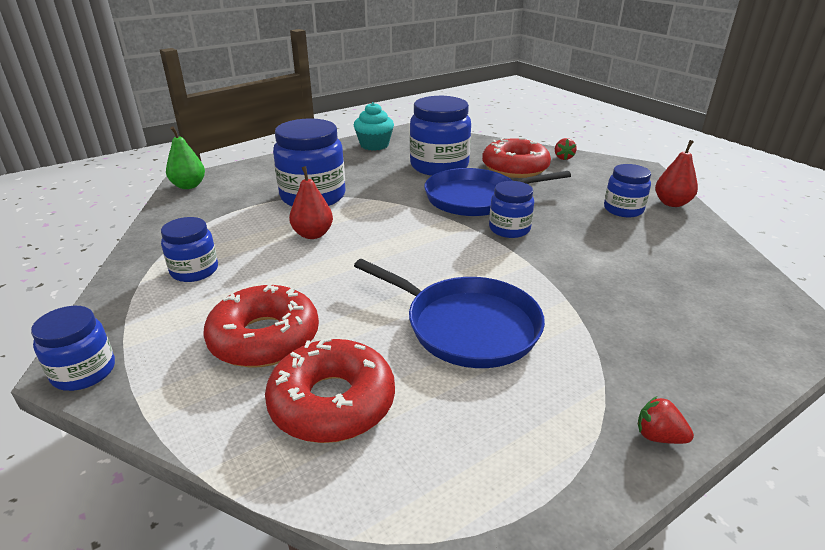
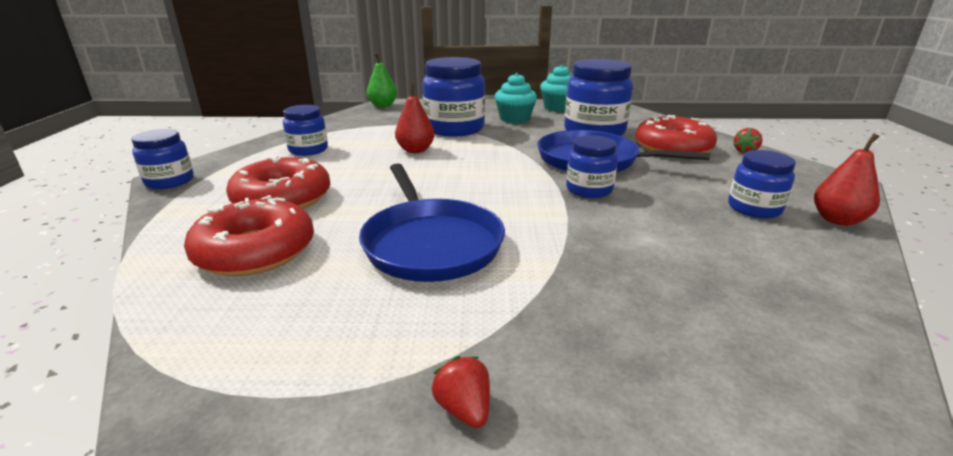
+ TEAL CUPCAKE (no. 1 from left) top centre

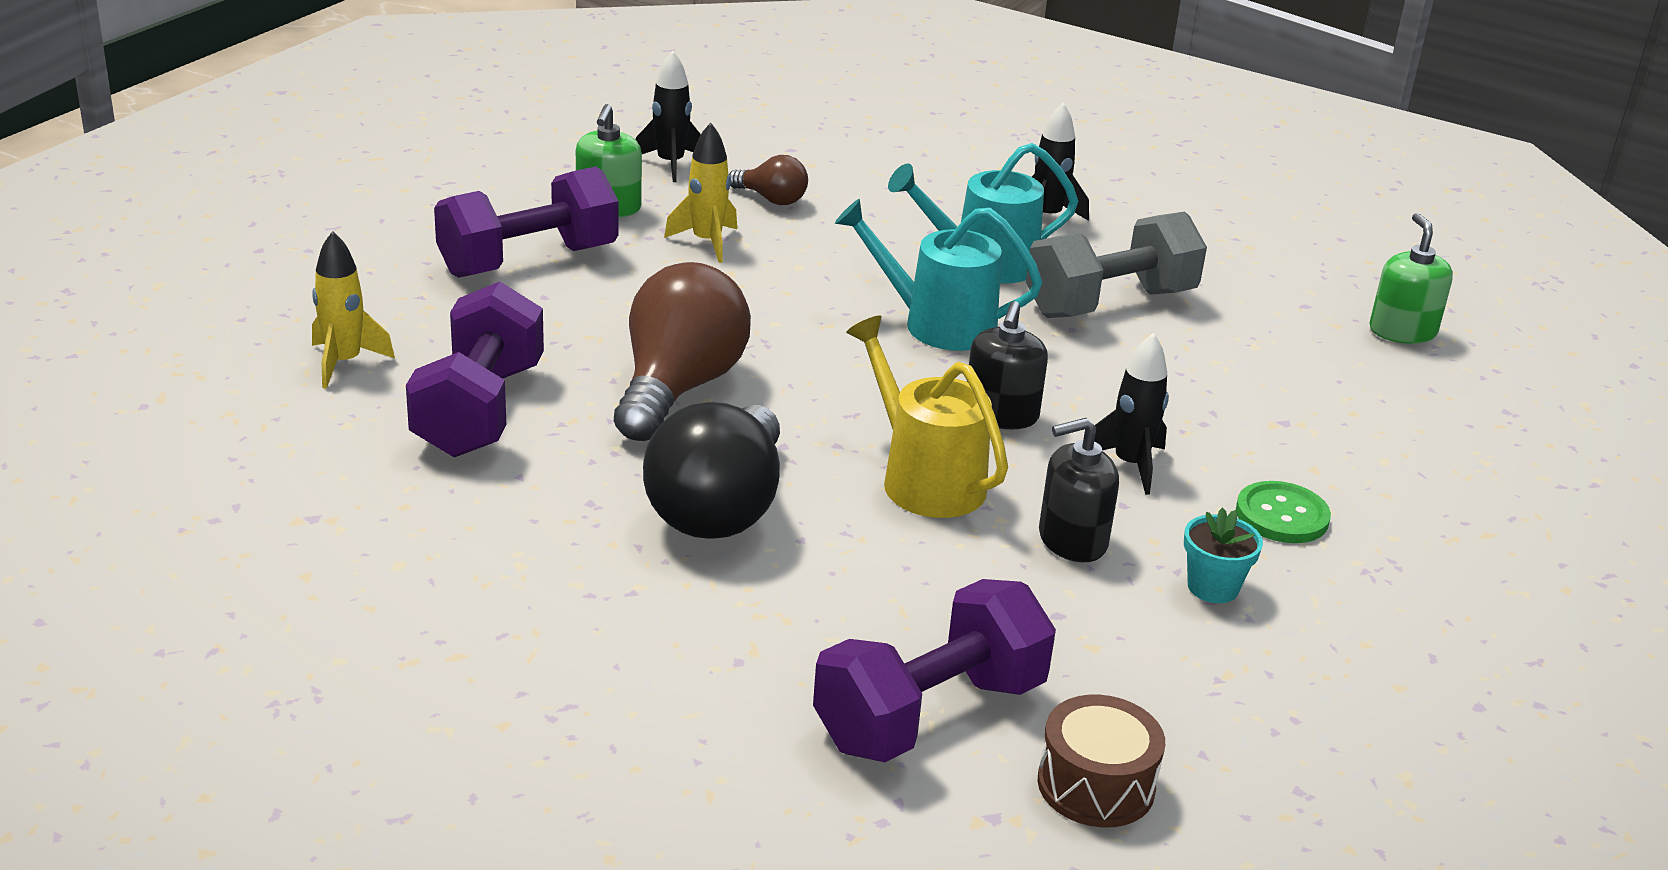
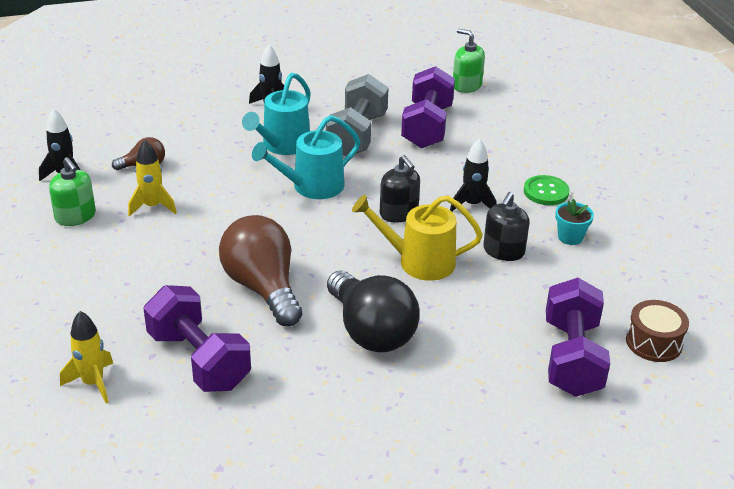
~ PURPLE HAND WEIGHT (no. 2 from left) top left to top centre

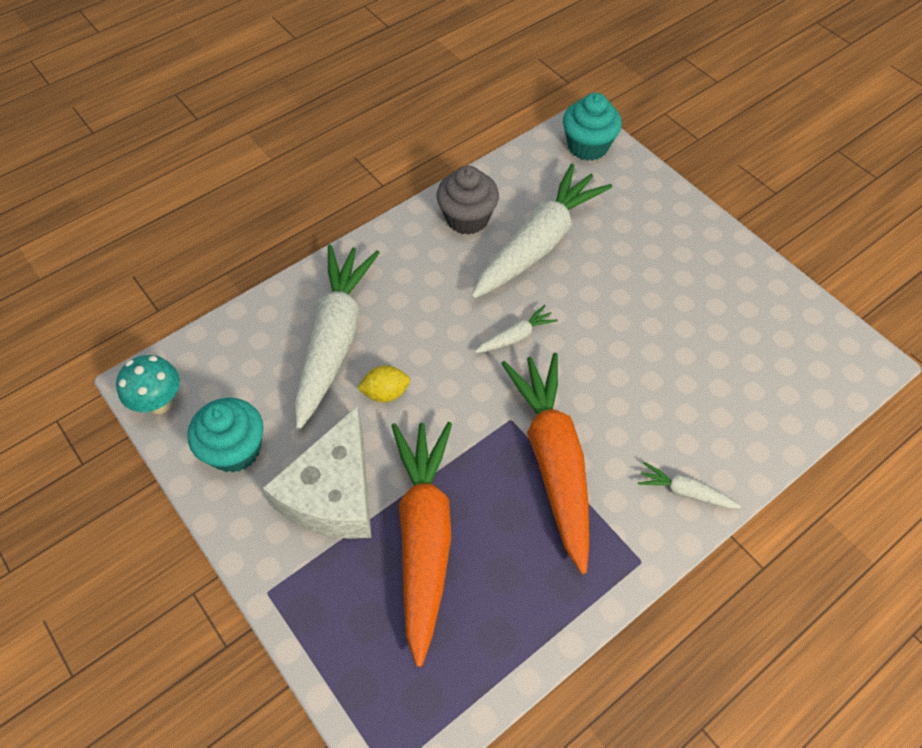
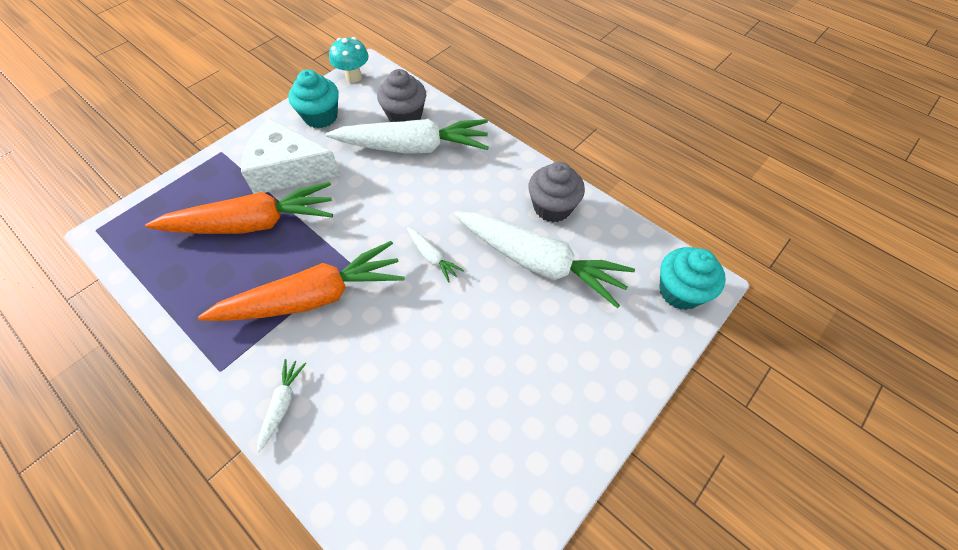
- GOLDEN TOY LEMON centre
+ ASH-GREY CUPCAKE (no. 1 from left) top centre

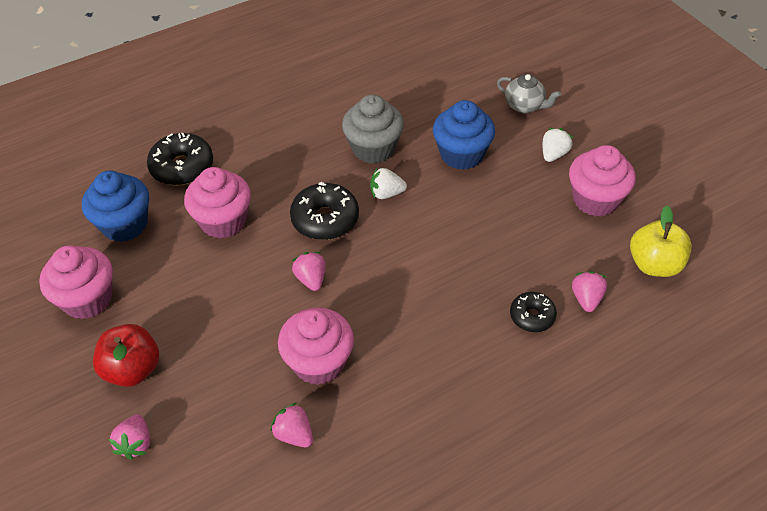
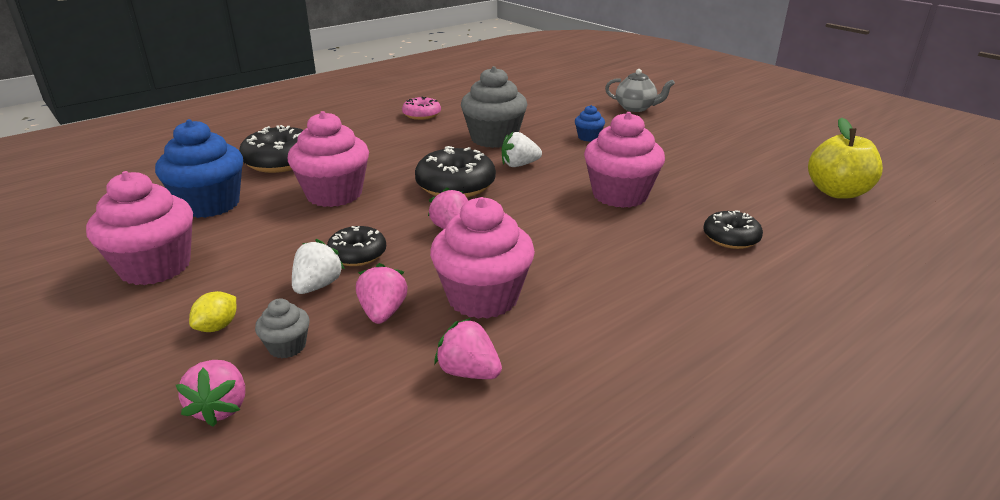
~ ROYAL BLUE CUPCAKE (no. 2 from left) top centre = top centre x0.46
~ SNOW-WHITE TOY STRAWBERRY (no. 2 from left in the first image) top right to SNOW-WHITE TOY STRAWBERRY (no. 1 from left) middle left
~ ROSY CUPCAKE (no. 4 from left) middle right to top centre
~ ROSY TOY STRAWBERRY (no. 4 from left in the first image) middle right to ROSY TOY STRAWBERRY (no. 2 from left) centre
~ RED APPLE FRUIT bottom left to GOLDEN TOY LEMON middle left
+ ROSY GLAZED DONUT top centre
+ EBONY GLAZED DONUT (no. 2 from left) centre
+ ASH-GREY CUPCAKE (no. 1 from left) middle left

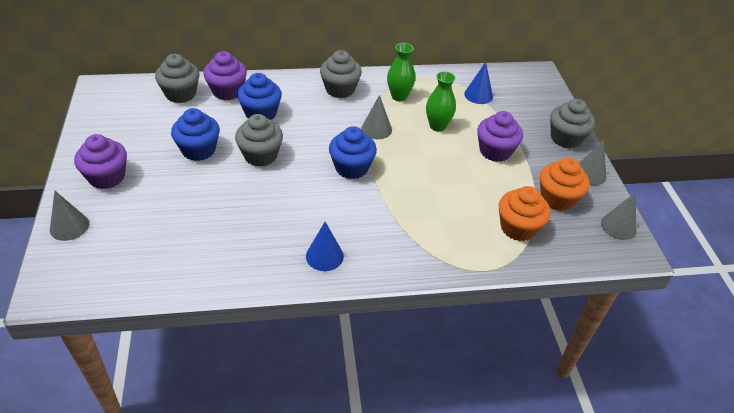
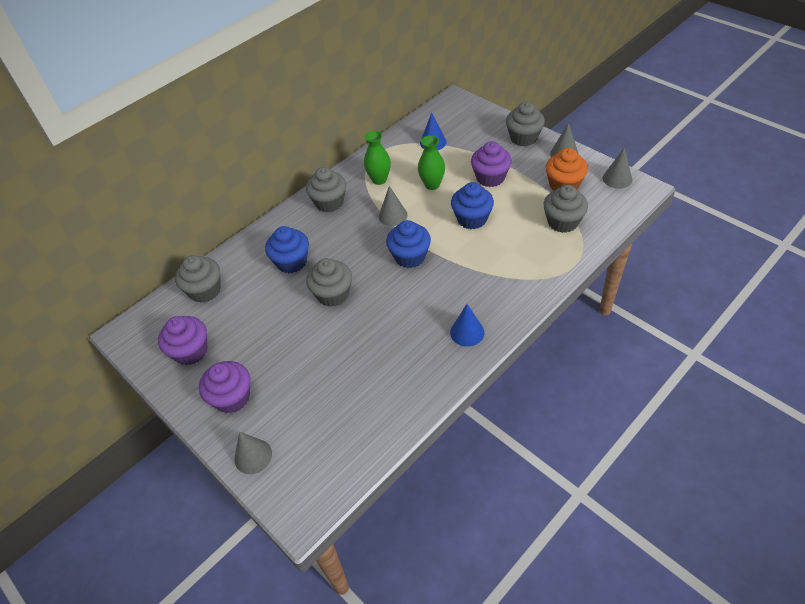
~ PURPLE CUPCAKE (no. 2 from left in the first image) top left to PURPLE CUPCAKE (no. 1 from left) middle left
~ ROYAL BLUE CUPCAKE (no. 1 from left in the first image) top left to ROYAL BLUE CUPCAKE (no. 3 from left) centre
~ ORANGE-COLOURED CUPCAKE (no. 1 from left) middle right to ASH-GREY CUPCAKE (no. 5 from left) middle right

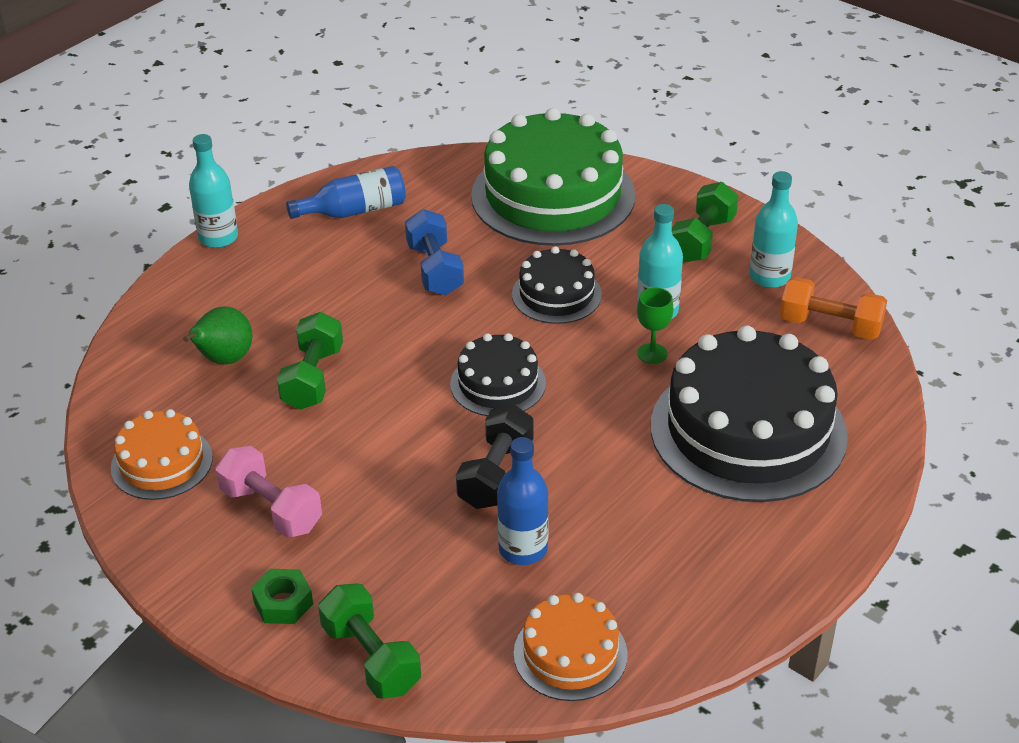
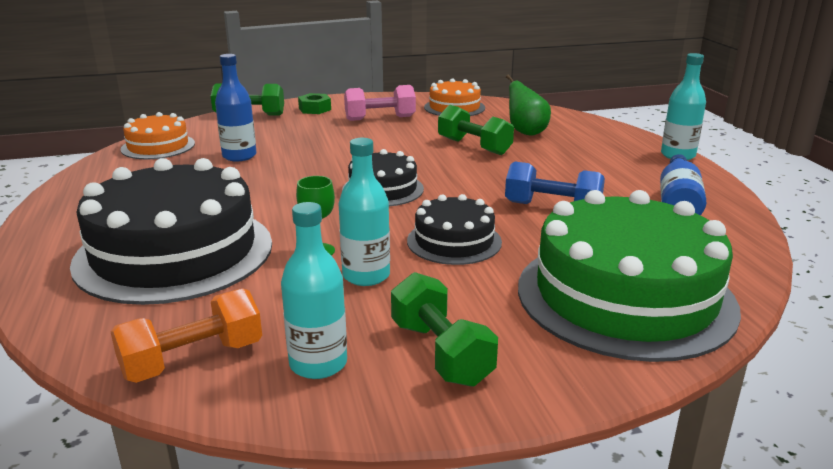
- EBONY HAND WEIGHT centre

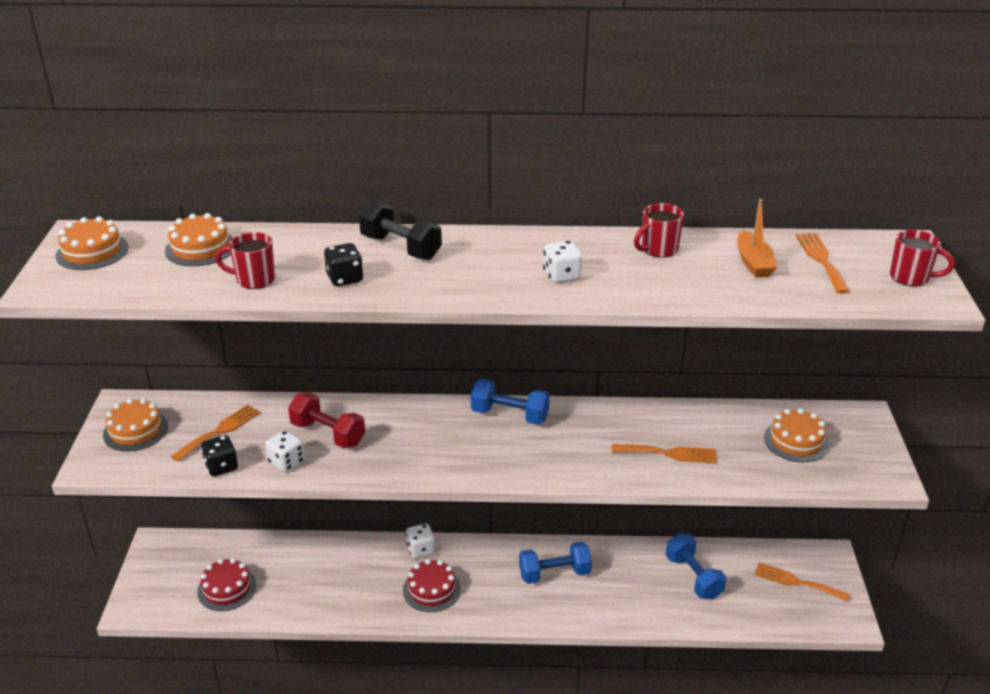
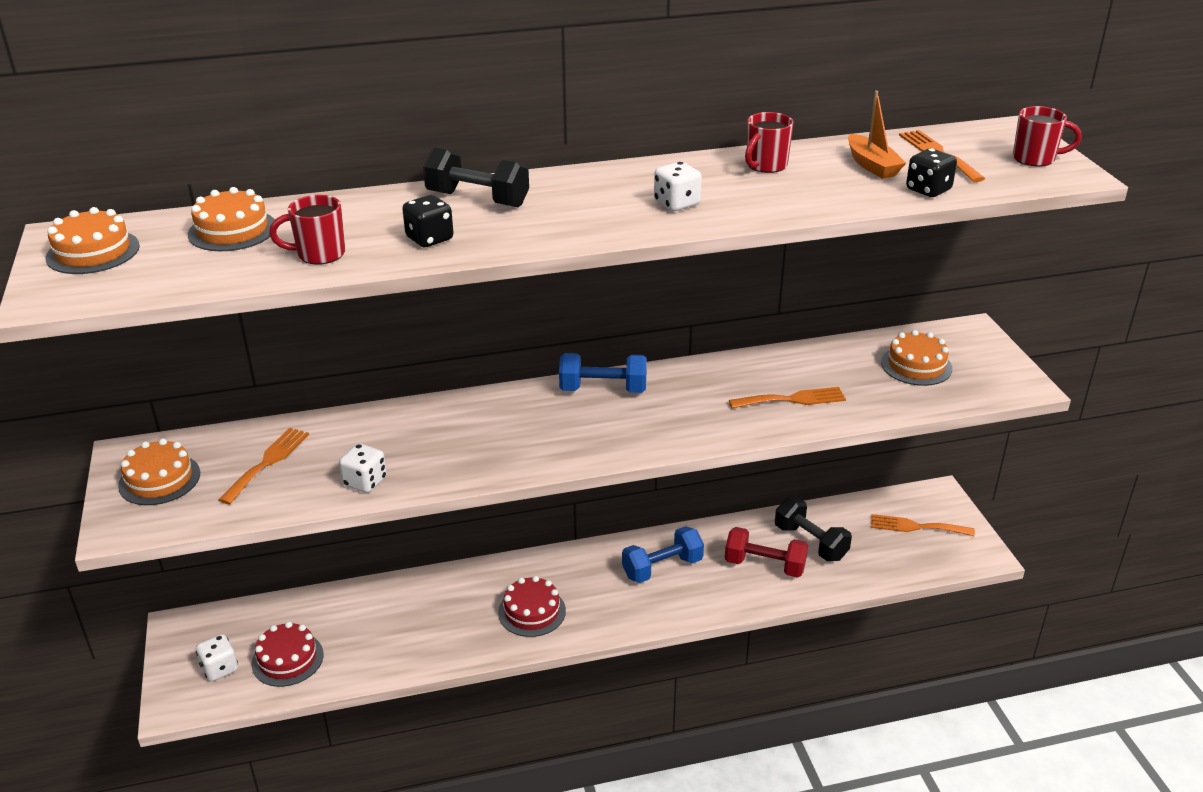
~ RED HAND WEIGHT middle left to bottom centre
~ EBONY GAME DIE (no. 1 from left in the first image) middle left to EBONY GAME DIE (no. 2 from left) top right
~ SNOW-WHITE GAME DIE (no. 2 from left in the first image) bottom centre to SNOW-WHITE GAME DIE (no. 1 from left) bottom left
~ ROYAL BLUE HAND WEIGHT (no. 3 from left) bottom right to EBONY HAND WEIGHT (no. 2 from left) bottom right

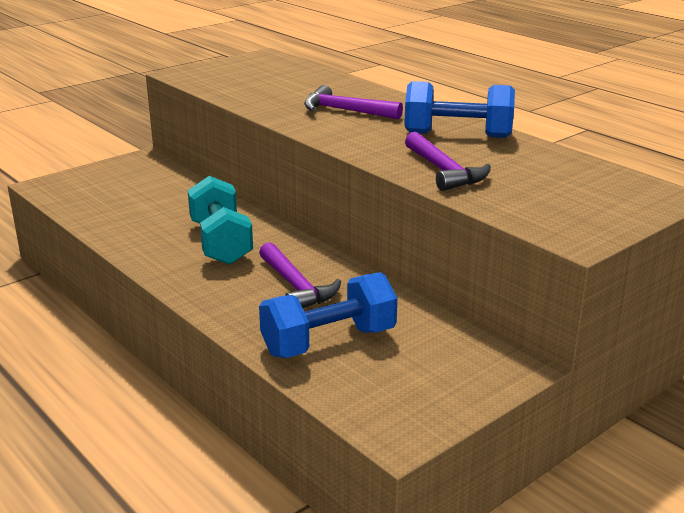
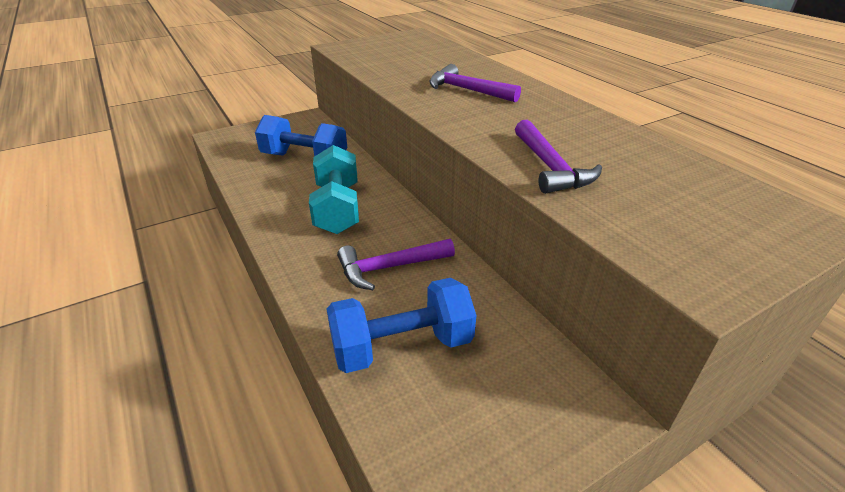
~ ROYAL BLUE HAND WEIGHT (no. 2 from left in the first image) top right to ROYAL BLUE HAND WEIGHT (no. 1 from left) top centre
~ PURPLE HAMMER (no. 1 from left) centre = centre 90 degrees clockwise

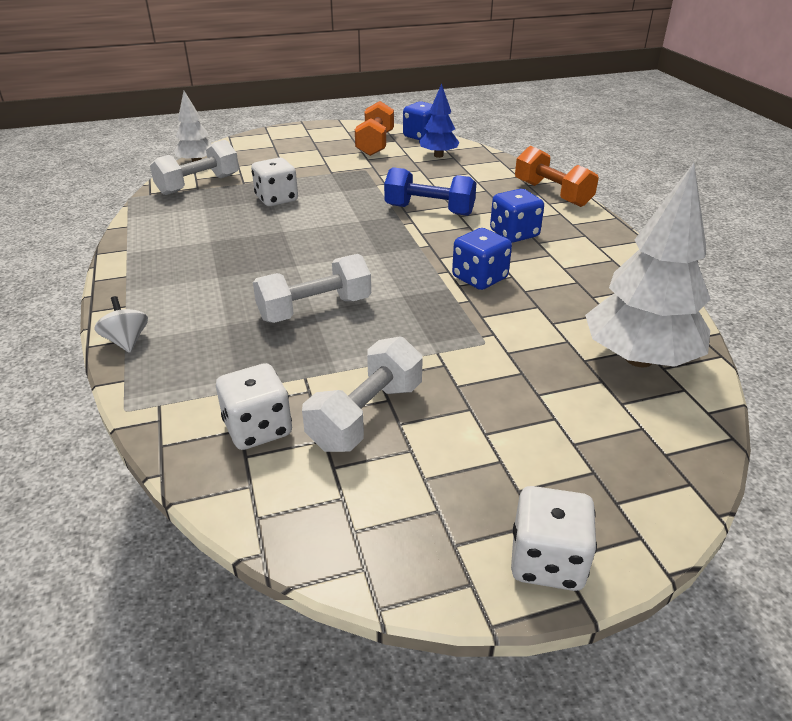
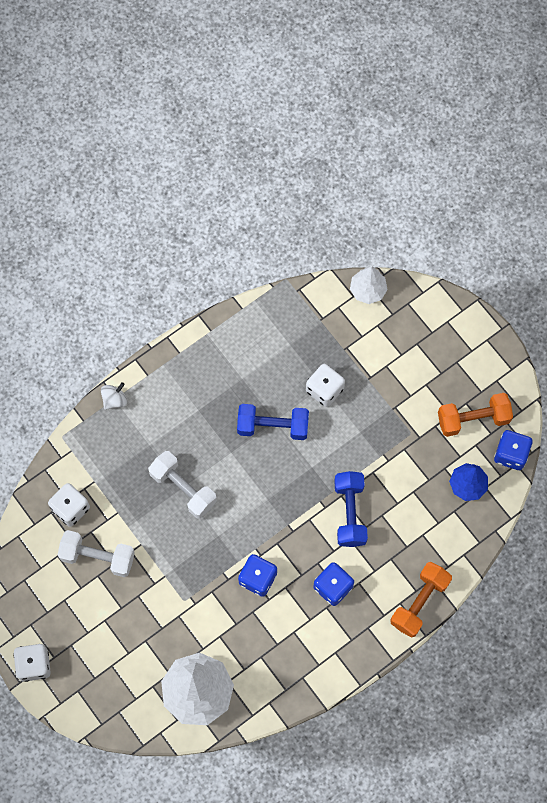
- SNOW-WHITE HAND WEIGHT (no. 1 from left) top left
+ ROYAL BLUE HAND WEIGHT (no. 1 from left) centre

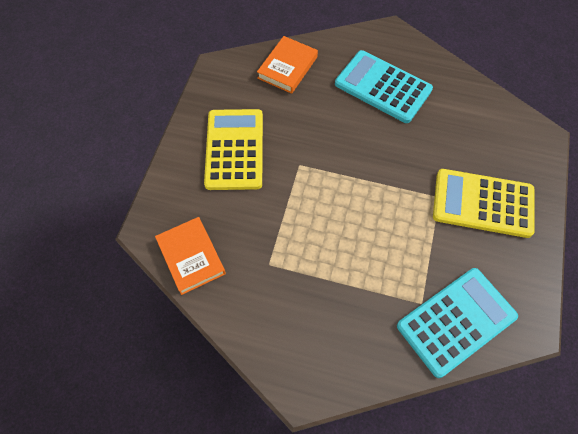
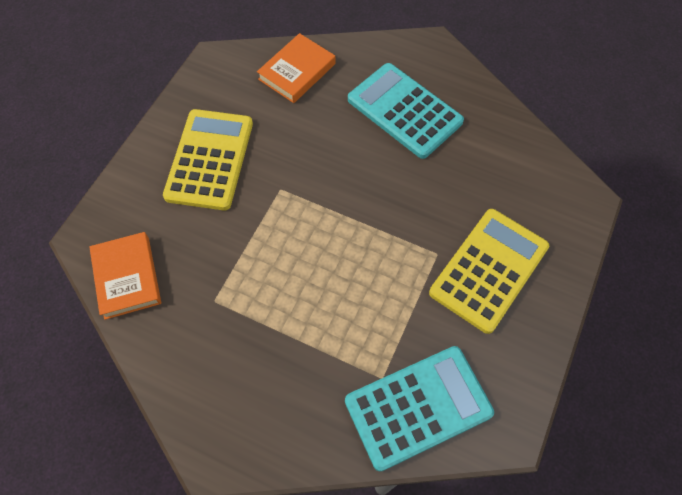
~ GOLDEN ADDING MACHINE (no. 2 from left) middle right = middle right 105 degrees clockwise

